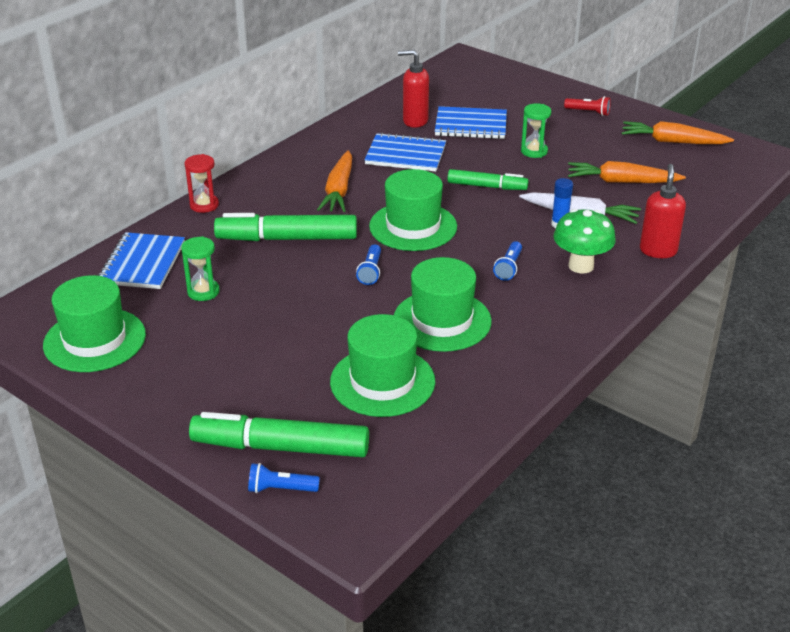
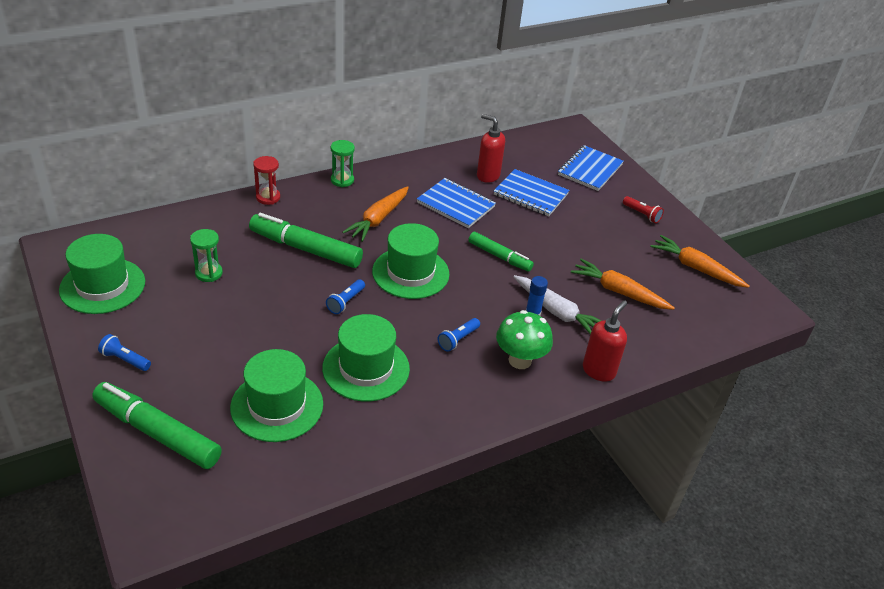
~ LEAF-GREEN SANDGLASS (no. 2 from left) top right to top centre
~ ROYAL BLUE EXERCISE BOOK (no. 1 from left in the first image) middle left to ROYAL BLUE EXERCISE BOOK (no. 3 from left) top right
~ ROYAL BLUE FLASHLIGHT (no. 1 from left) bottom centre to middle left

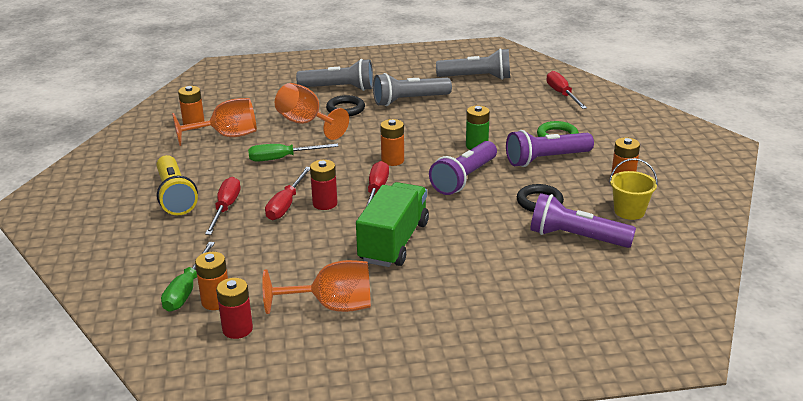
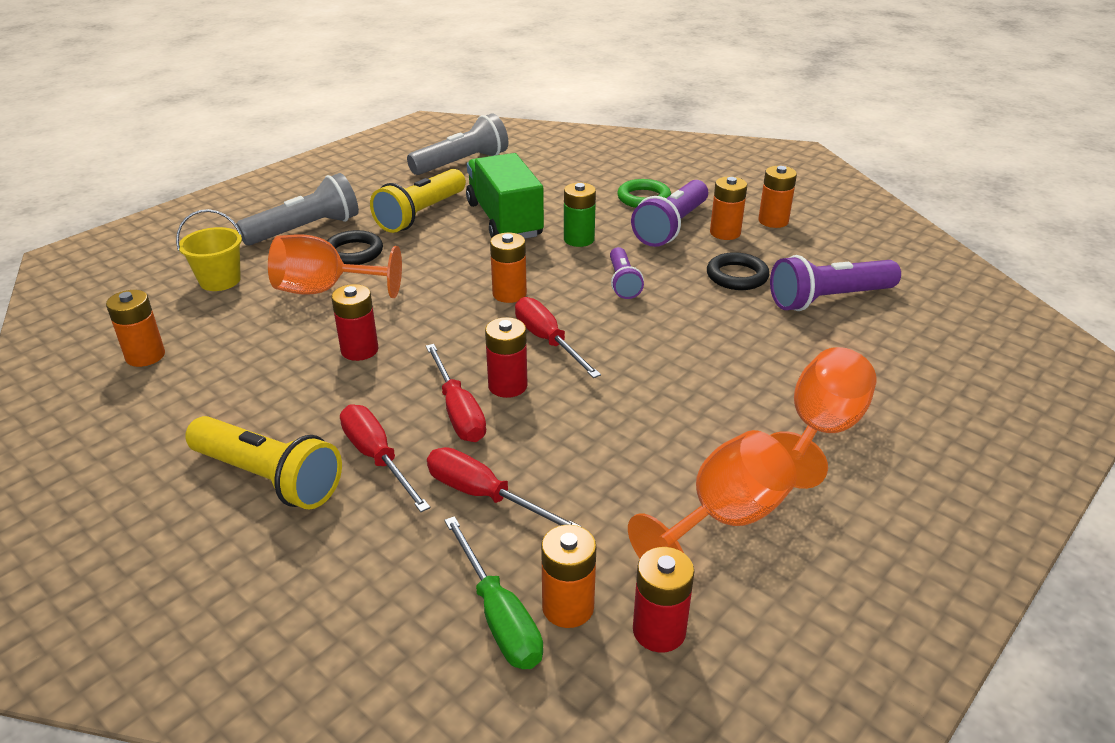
~ RED SCREWDRIVER (no. 4 from left in the first image) top right to RED SCREWDRIVER (no. 3 from left) centre
~ ASH-GREY FLASHLIGHT (no. 2 from left) top centre to GOLDEN FLASHLIGHT (no. 2 from left) top centre
~ ORANGE-COLOURED GOBLET (no. 1 from left in the first image) top left to ORANGE-COLOURED GOBLET (no. 3 from left) middle right
~ PURPLE FLASHLIGHT (no. 1 from left) centre = centre x0.60
~ LEAF-GREEN SCREWDRIVER (no. 2 from left) centre to RED POWER CELL (no. 1 from left) middle left
~ GOLDEN SAND BUCKET middle right to middle left
~ LEAF-GREEN TRUCK centre to top centre
+ ORANGE-COLOURED POWER CELL (no. 4 from left) top centre

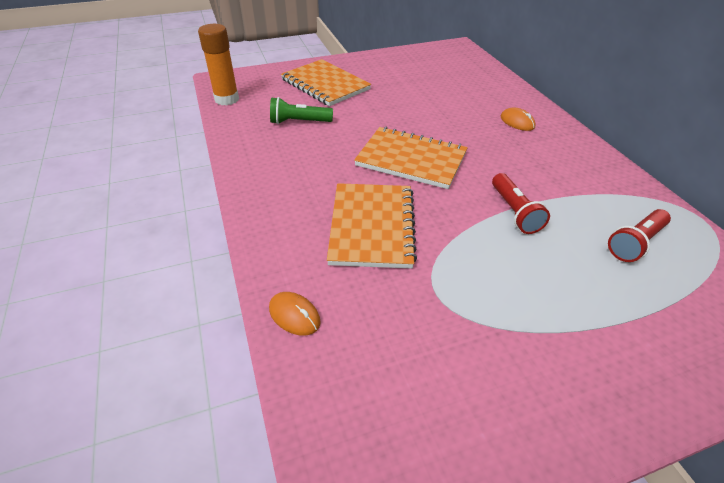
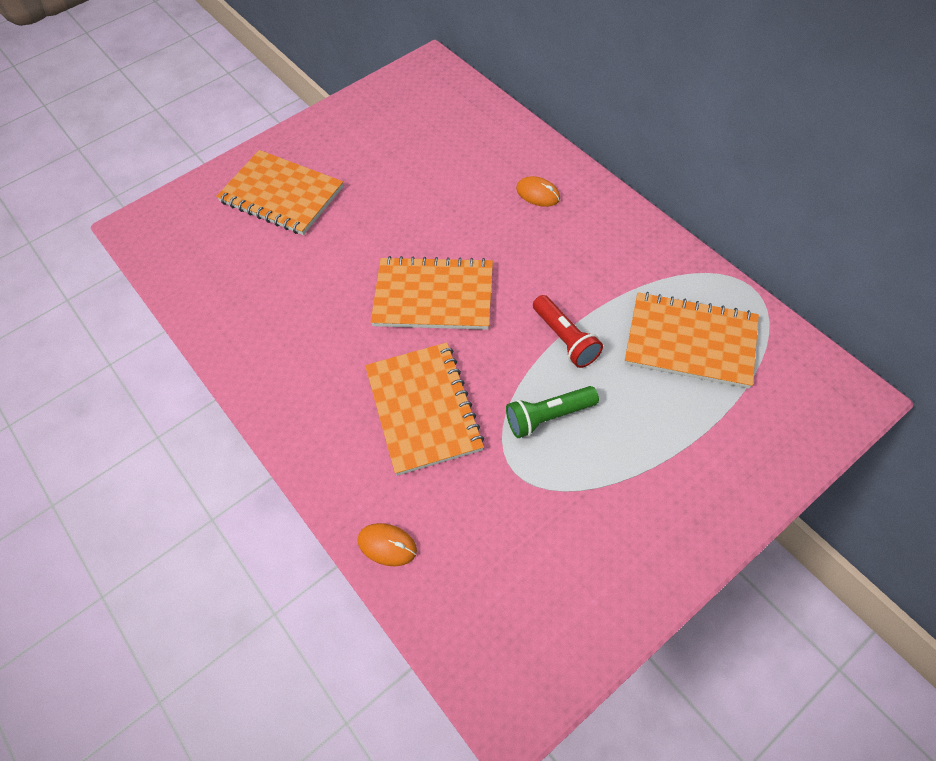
- ORANGE-COLOURED GLUE STICK top left
~ LEAF-GREEN FLASHLIGHT top centre to centre
~ RED FLASHLIGHT (no. 2 from left) middle right to ORANGE-COLOURED EXERCISE BOOK (no. 4 from left) middle right

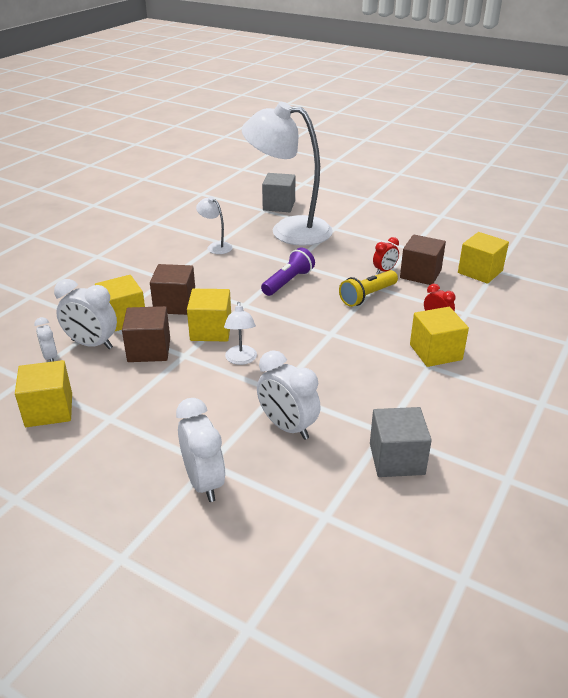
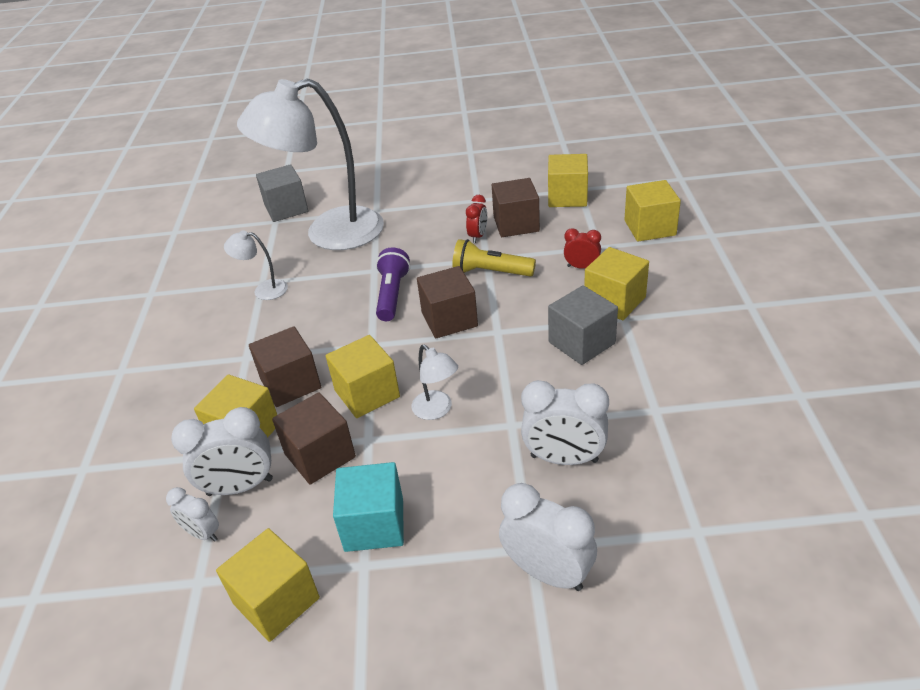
~ GOLDEN FLASHLIGHT centre = centre 90 degrees clockwise
~ ASH-GREY SOLID CUBE (no. 2 from left) middle right to centre
+ GOLDEN SOLID CUBE (no. 6 from left) top right
+ DARK BROWN SOLID CUBE (no. 3 from left) centre
+ TEAL SOLID CUBE bottom centre

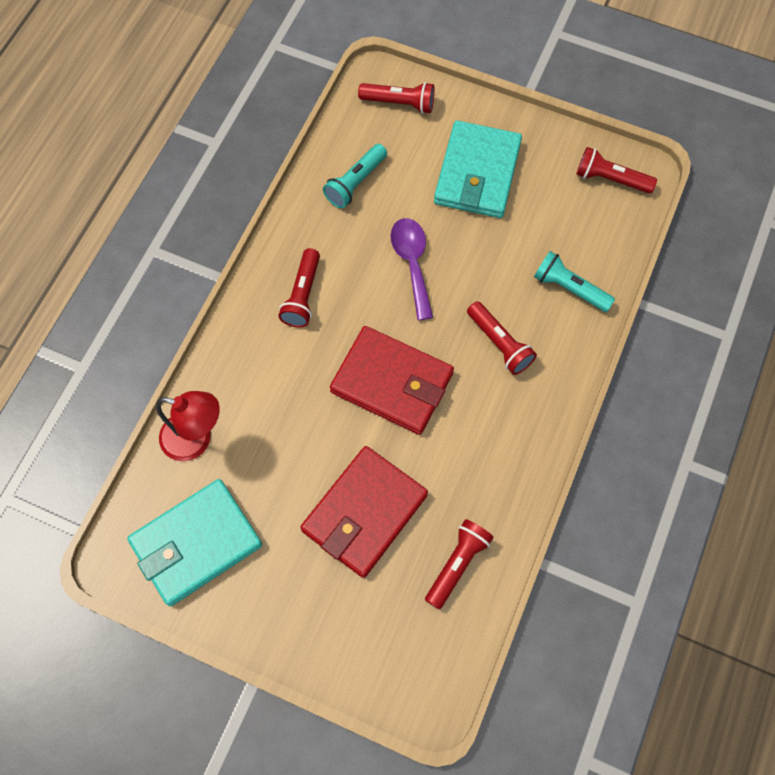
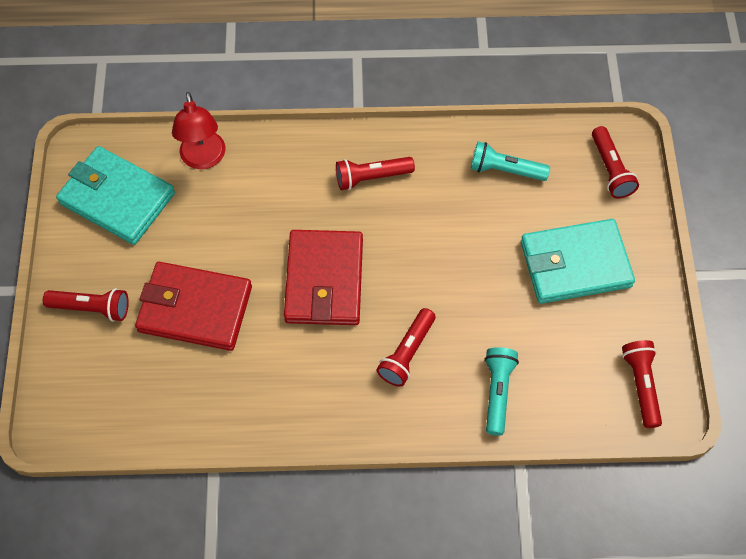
- PURPLE SPOON centre
~ RED FLASHLIGHT (no. 3 from left in the first image) bottom centre to RED FLASHLIGHT (no. 1 from left) middle left

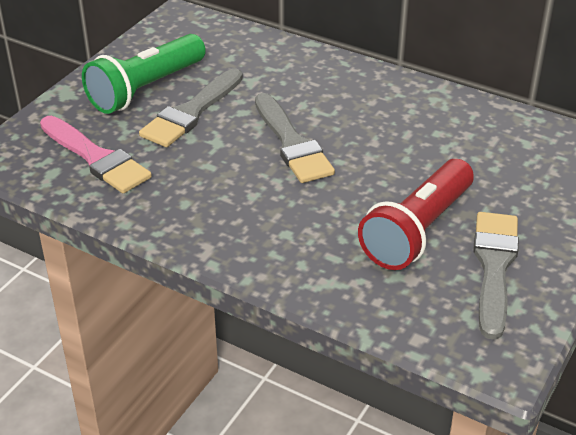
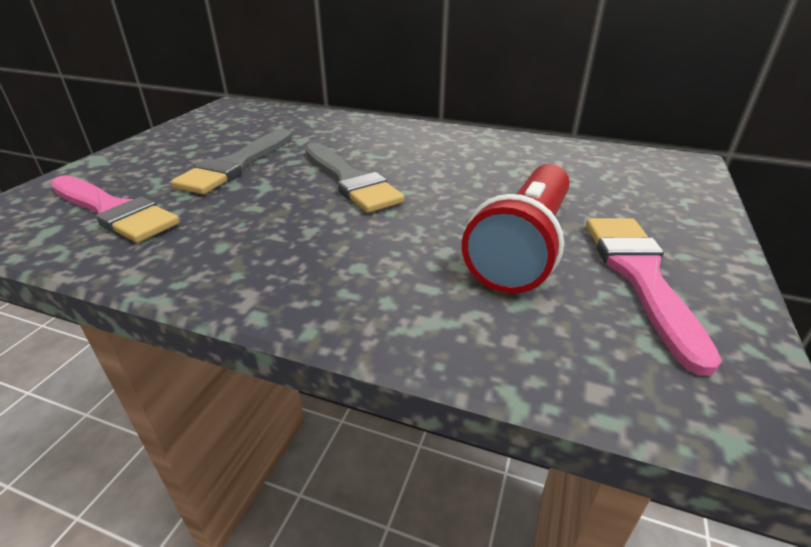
- LEAF-GREEN FLASHLIGHT top left
~ ASH-GREY BRUSH (no. 3 from left) middle right to ROSY BRUSH (no. 2 from left) middle right

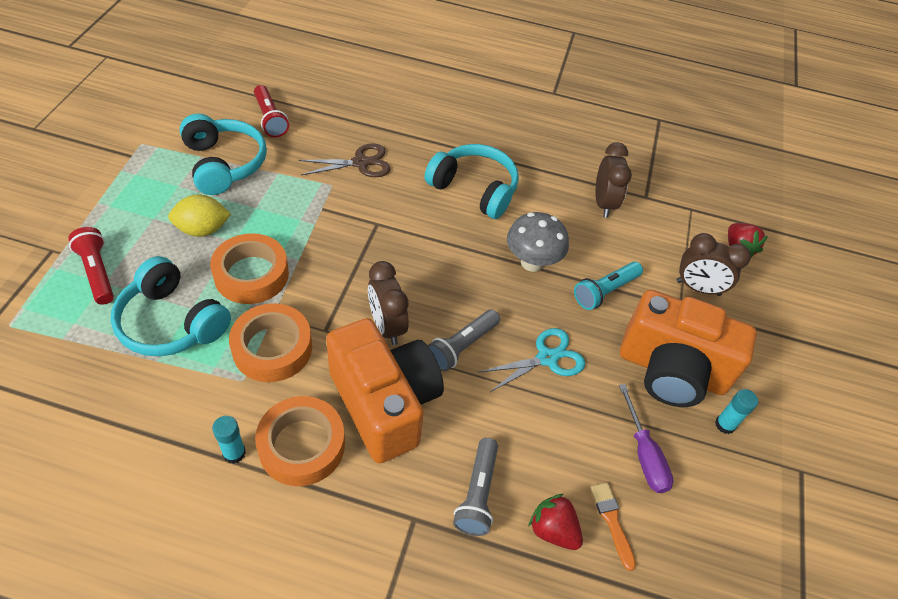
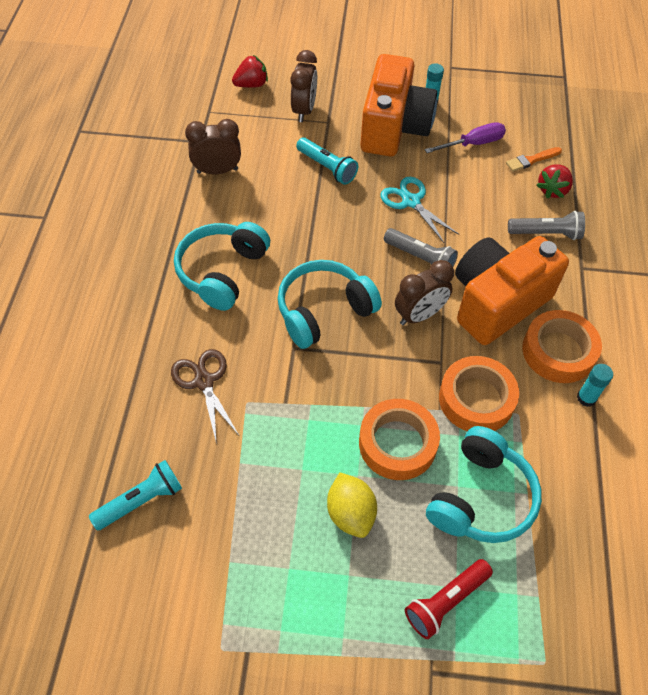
~ RED FLASHLIGHT (no. 2 from left) top left to TEAL FLASHLIGHT (no. 1 from left) bottom left
~ TEAL HEADPHONES (no. 2 from left) top left to centre
- ASH-GREY TOADSTOOL centre

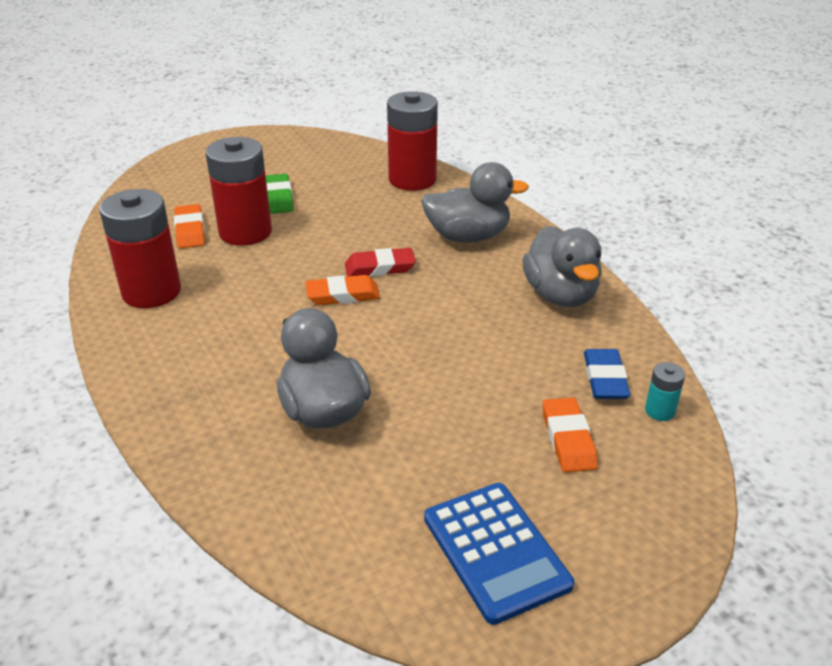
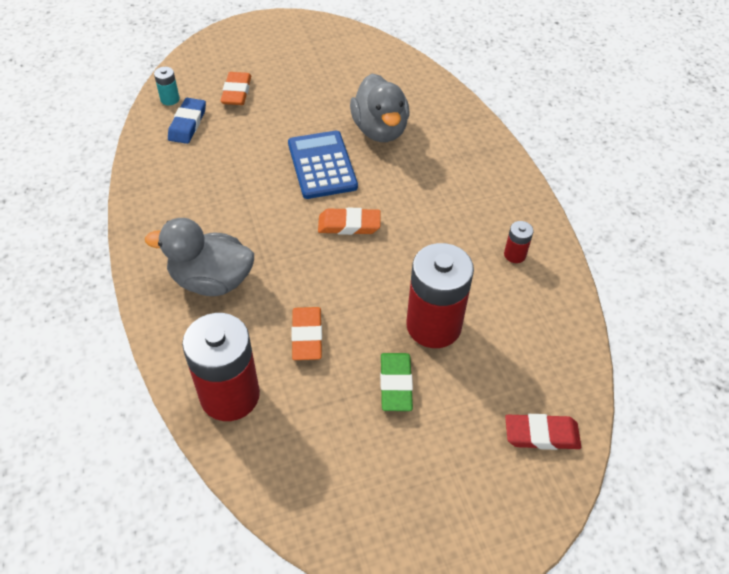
~ RED POWER CELL (no. 1 from left in the first image) middle left = middle right x0.43
~ ORANGE-COLOURED ERASER (no. 1 from left in the first image) middle left to ORANGE-COLOURED ERASER (no. 2 from left) centre
- ASH-GREY TOY DUCK (no. 3 from left) middle right
~ RED ERASER centre to bottom right
~ ROYAL BLUE ADDING MACHINE bottom centre to top centre

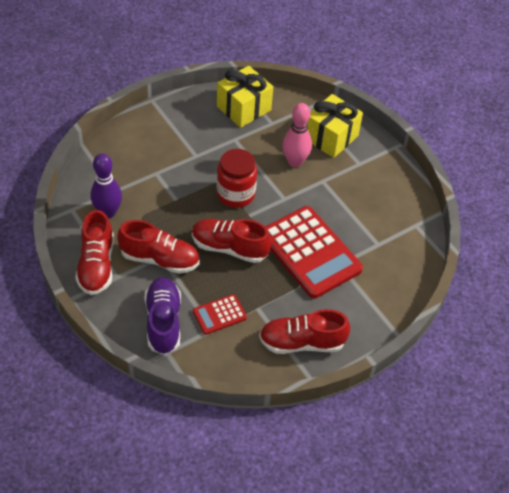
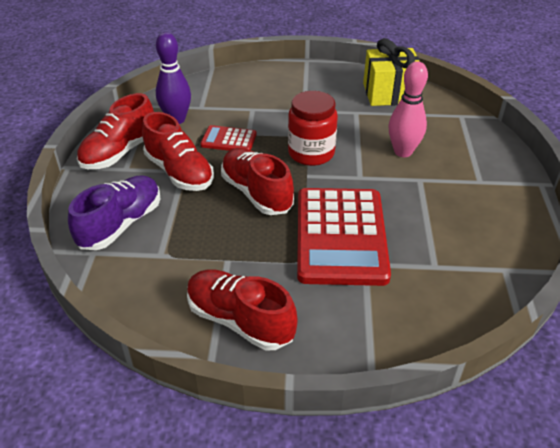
- GOLDEN WRAPPED GIFT (no. 2 from left) top centre
~ RED ADDING MACHINE (no. 1 from left) centre to top centre

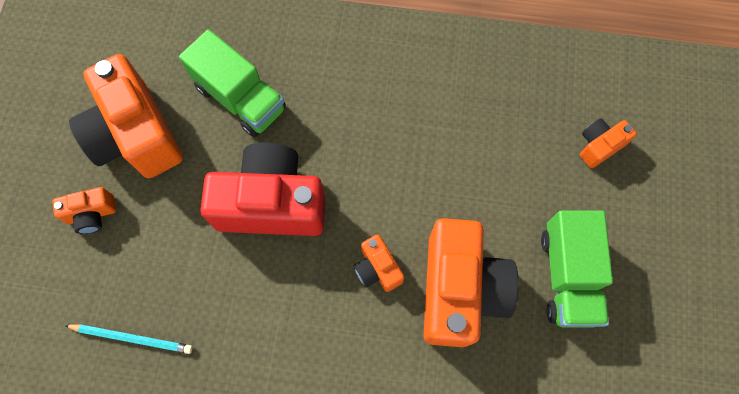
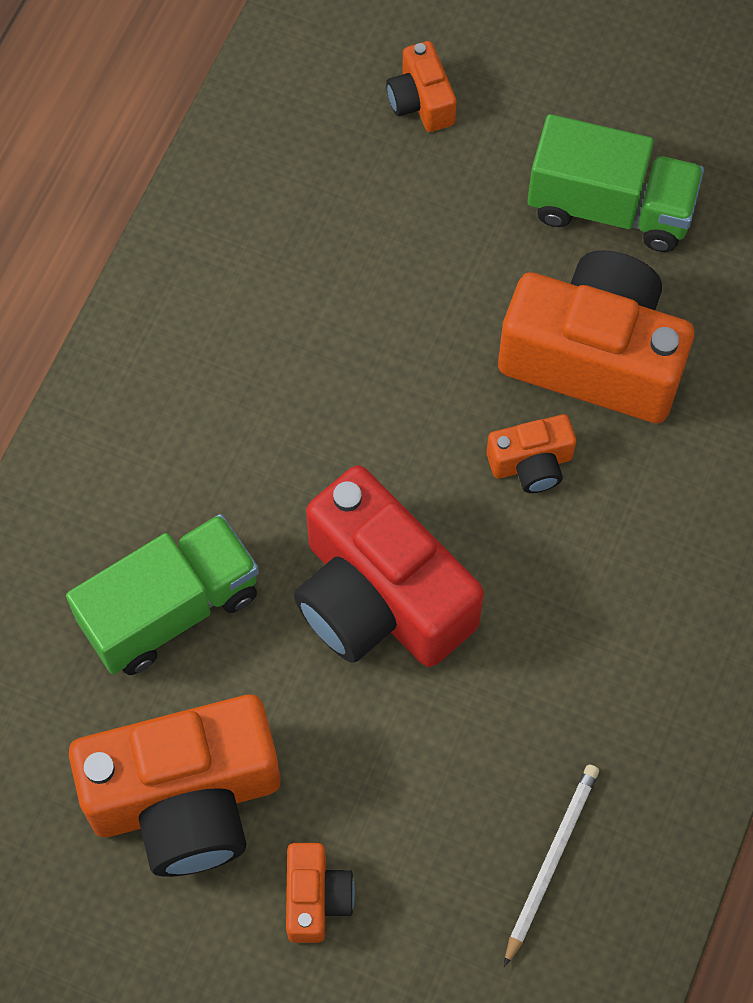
~ RED PHOTO CAMERA centre = centre 60 degrees counterclockwise
~ TEAL WOODEN PENCIL bottom left to SNOW-WHITE WOODEN PENCIL bottom right

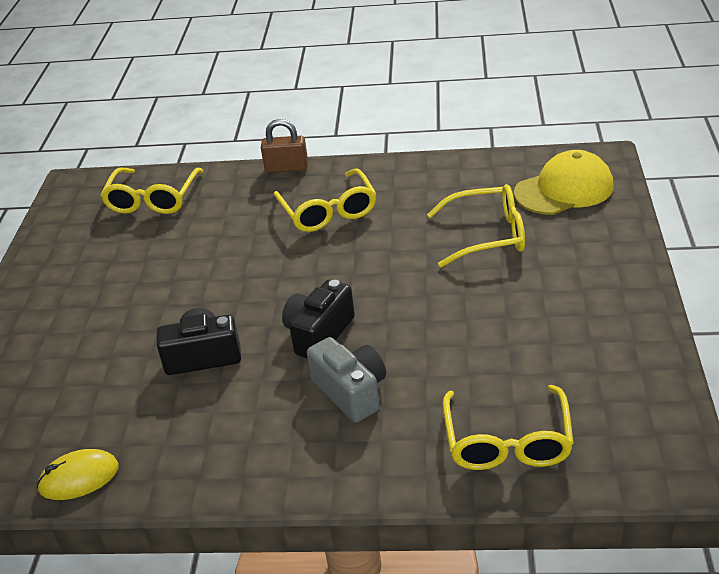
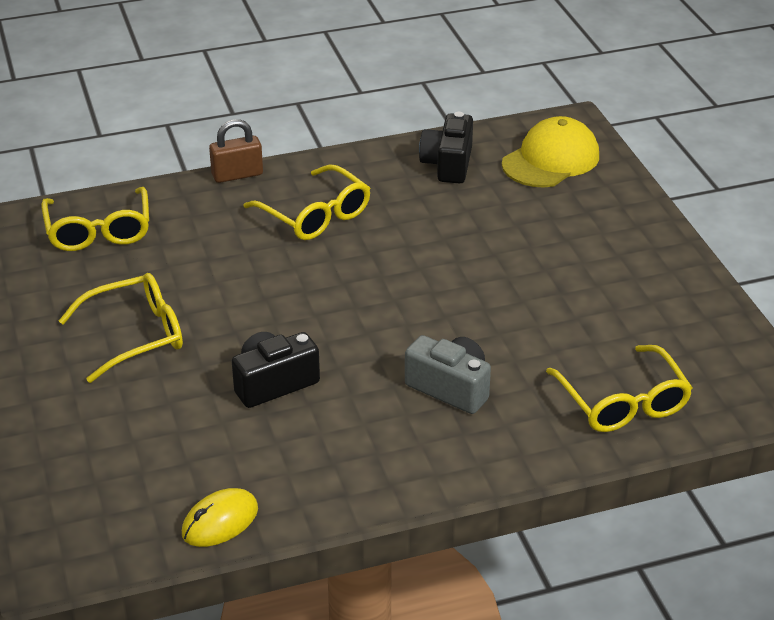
~ GOLDEN GLASSES (no. 3 from left in the first image) centre to GOLDEN GLASSES (no. 2 from left) middle left
~ EBONY PHOTO CAMERA (no. 2 from left) centre to top centre

